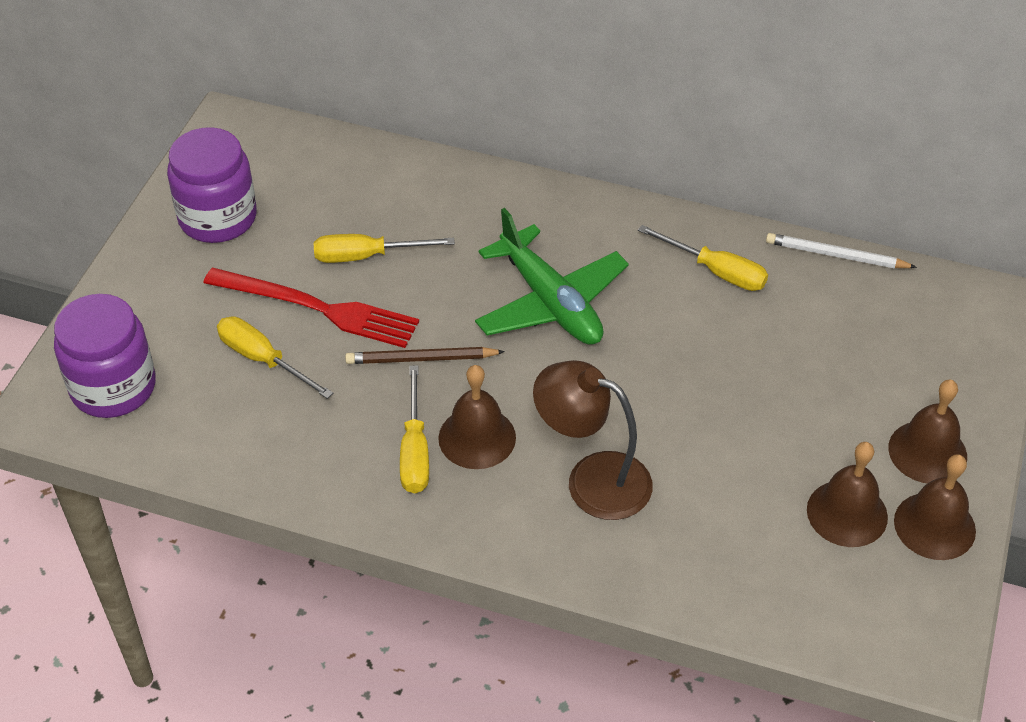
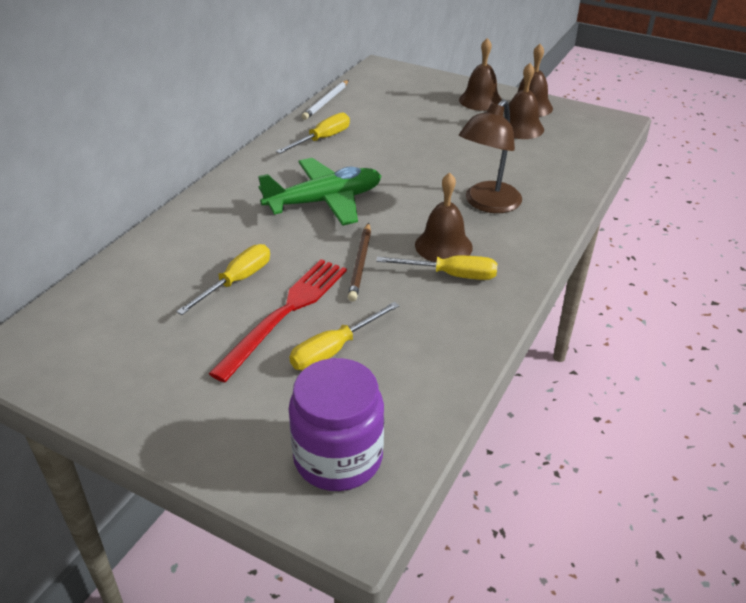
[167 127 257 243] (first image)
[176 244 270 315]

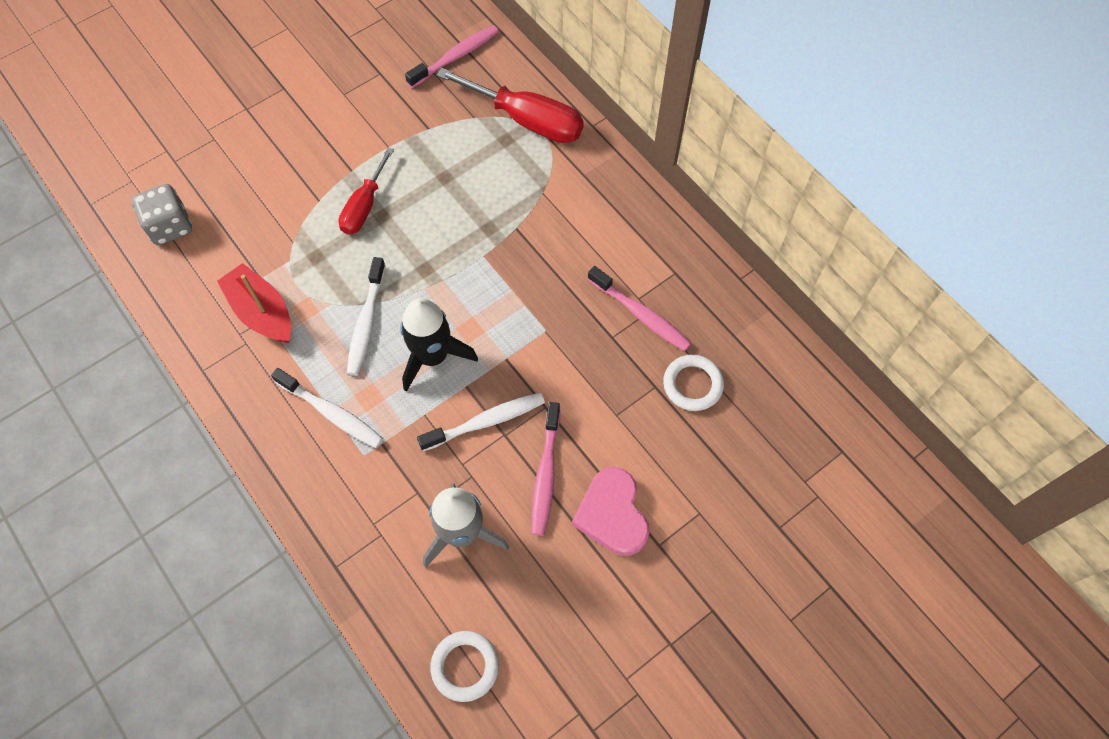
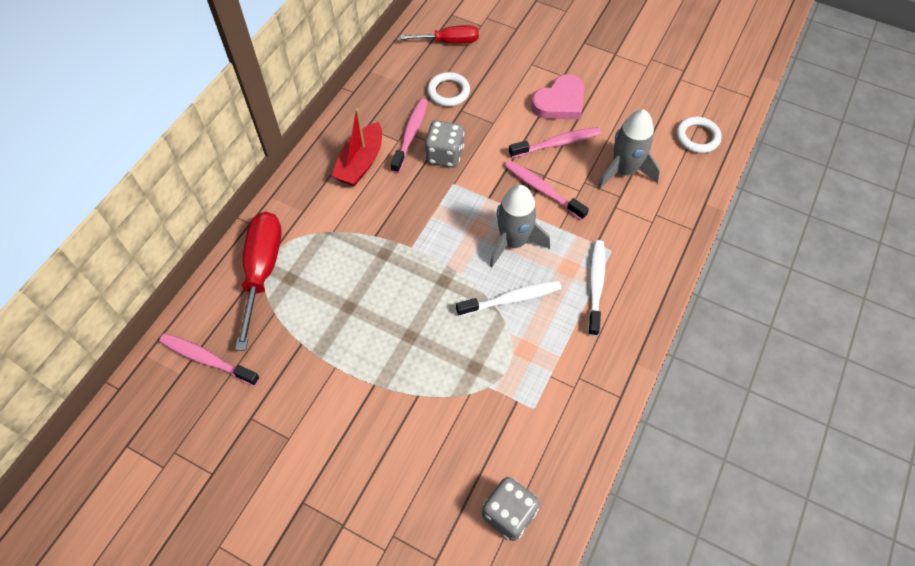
[331 108 382 187]
[400 25 479 44]
[490 185 550 267]
[504 160 589 220]
[425 120 464 168]

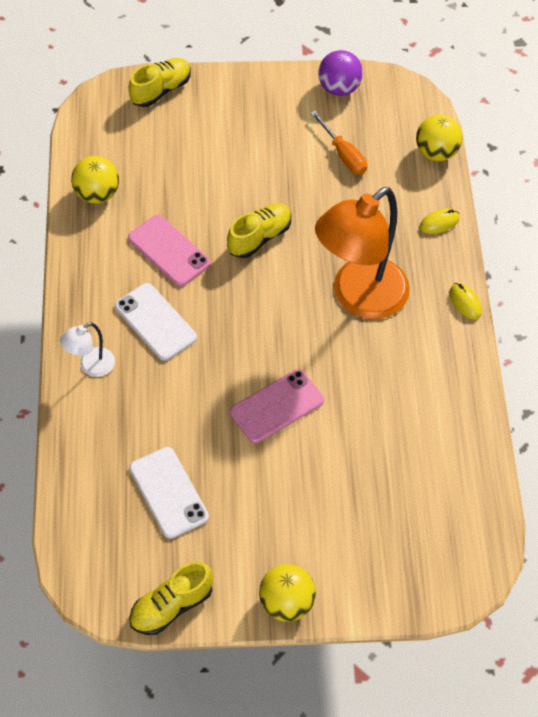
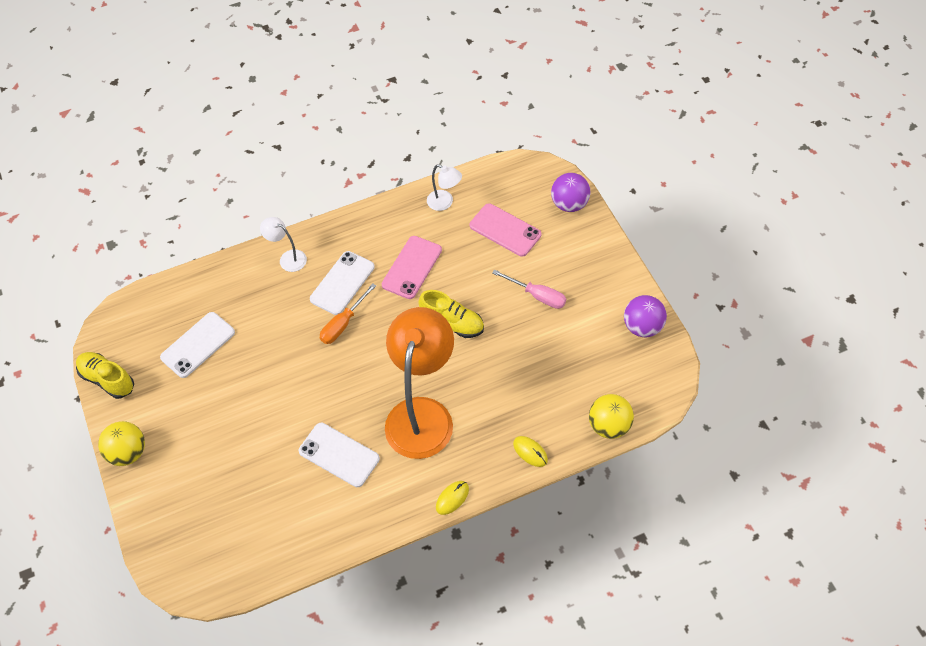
[427 164 462 211]
[551 173 591 212]
[470 203 542 257]
[320 283 376 344]
[385 307 454 459]
[299 423 380 487]
[492 269 566 309]

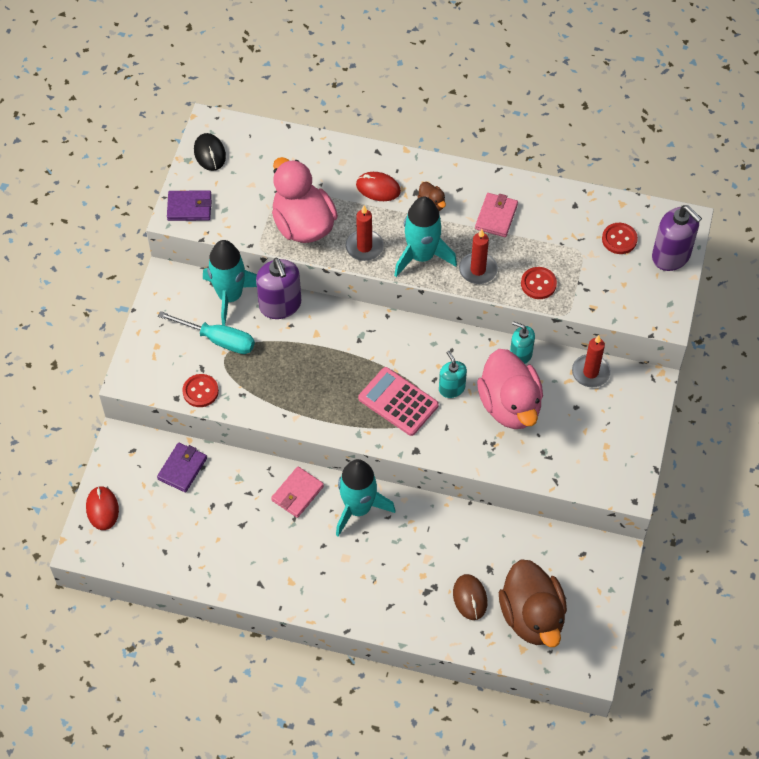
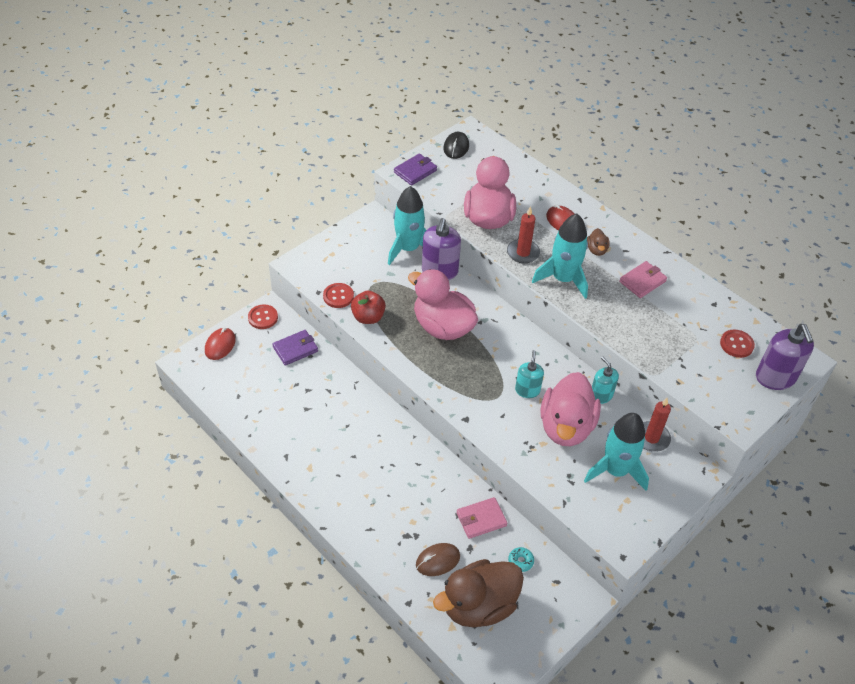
[158 311 255 354] (first image)
[394 153 437 185]
[456 497 507 539]
[584 413 649 491]
[358 367 439 436] (first image)
[416 543 460 576]
[459 229 498 284] (first image)
[433 559 524 627]
[248 304 278 329]
[351 291 386 324]
[408 269 478 340]
[508 547 534 572]

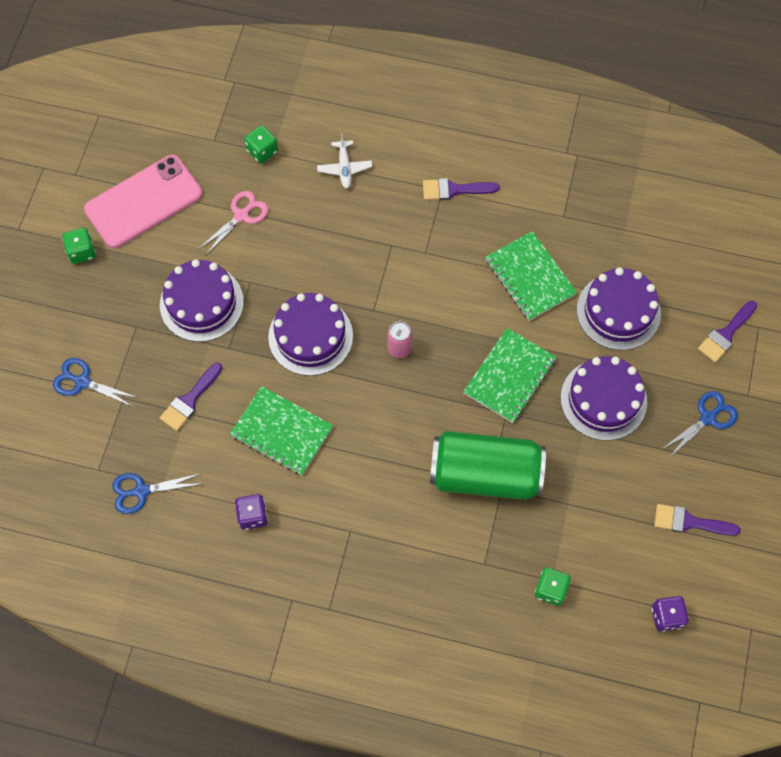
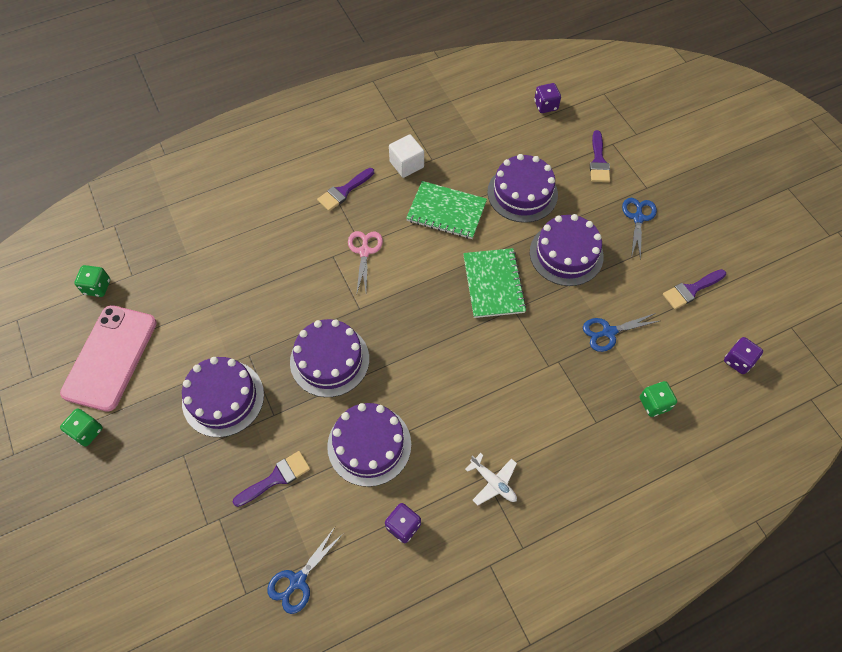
[583 313 659 352]
[233 451 310 507]
[348 231 383 295]
[327 403 411 487]
[74 265 110 297]
[465 453 517 505]
[388 321 412 358] (first image)
[430 431 546 500] (first image)
[389 135 424 178]
[534 83 561 113]

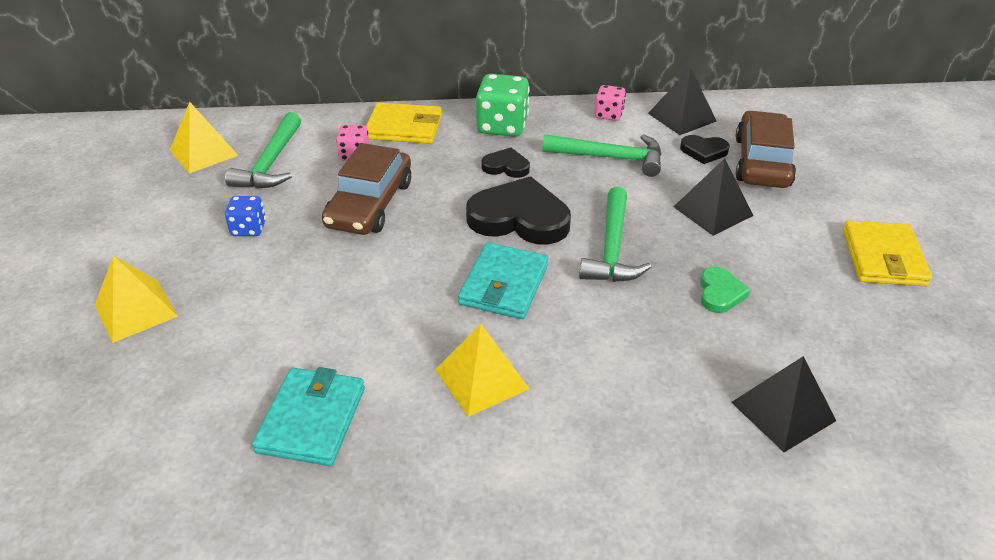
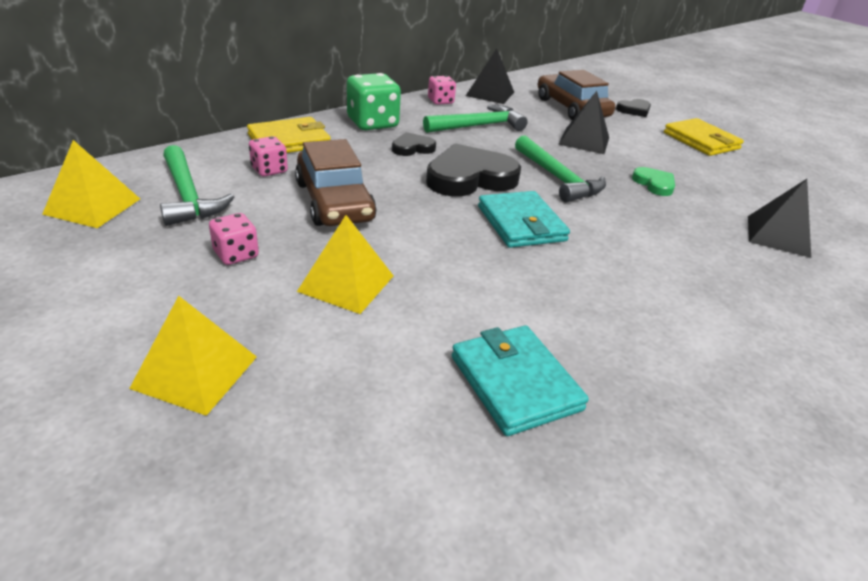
[209 213 259 265]
[297 215 393 314]
[616 99 651 117]

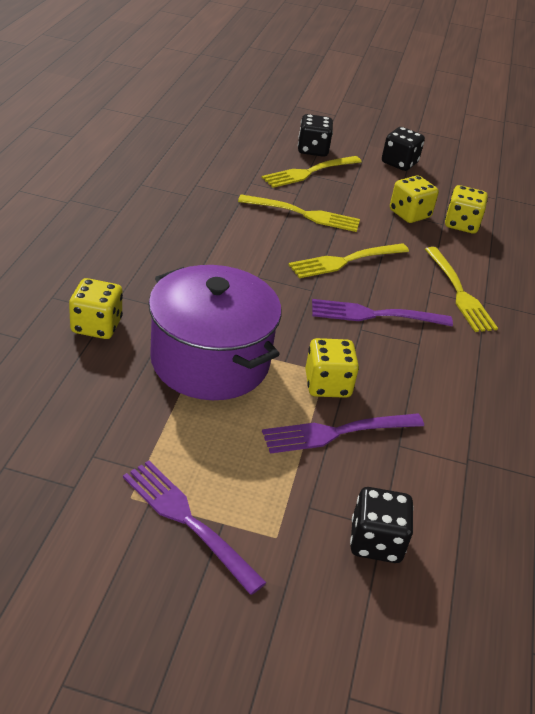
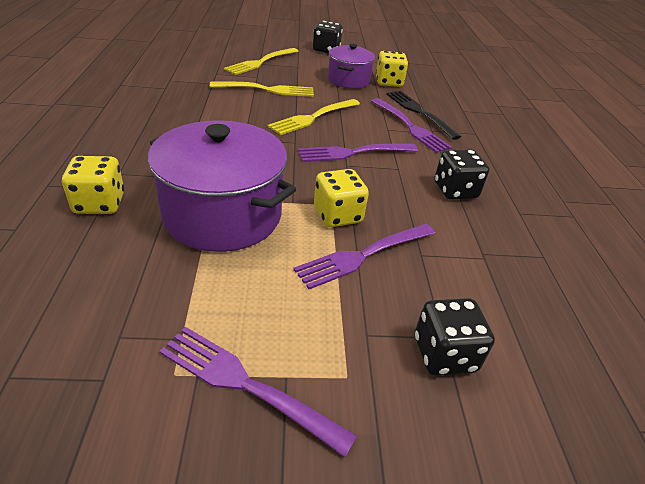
[435 149 489 200]
[328 44 375 89]
[371 98 452 153]
[386 91 461 140]

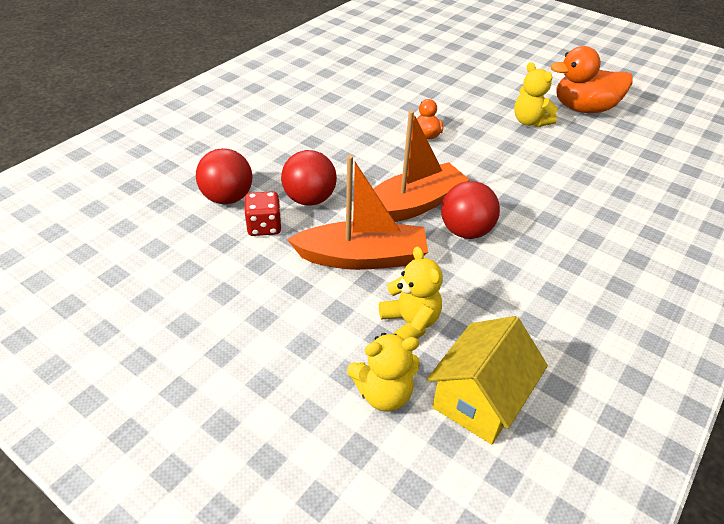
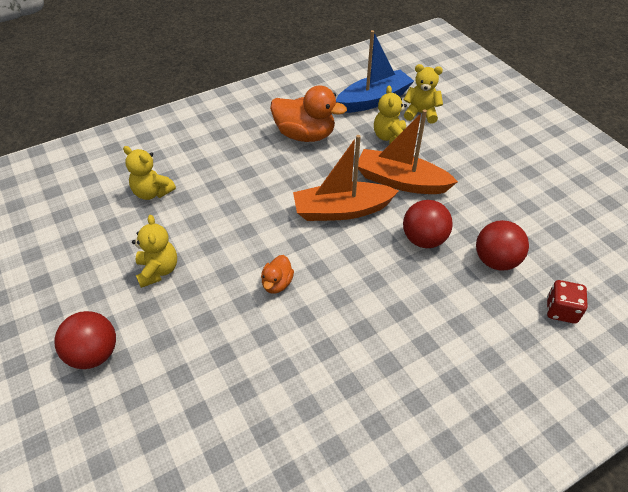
[547 280 588 324]
[336 30 414 113]
[55 311 116 369]
[270 85 347 142]
[123 146 176 200]

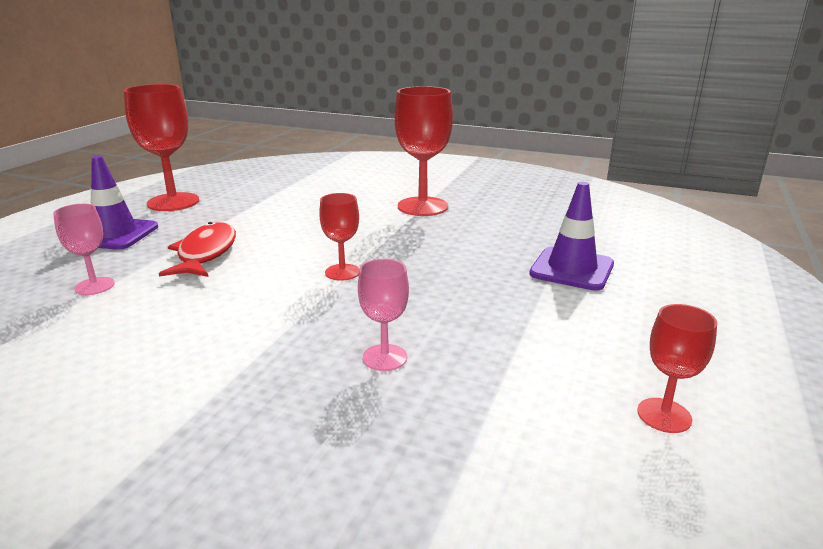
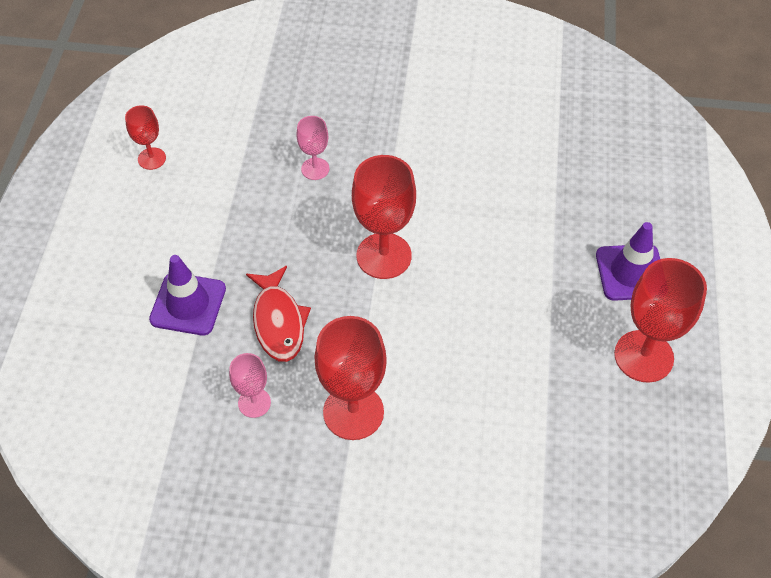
[229 353 271 418]
[246 266 311 362]
[352 155 416 279]

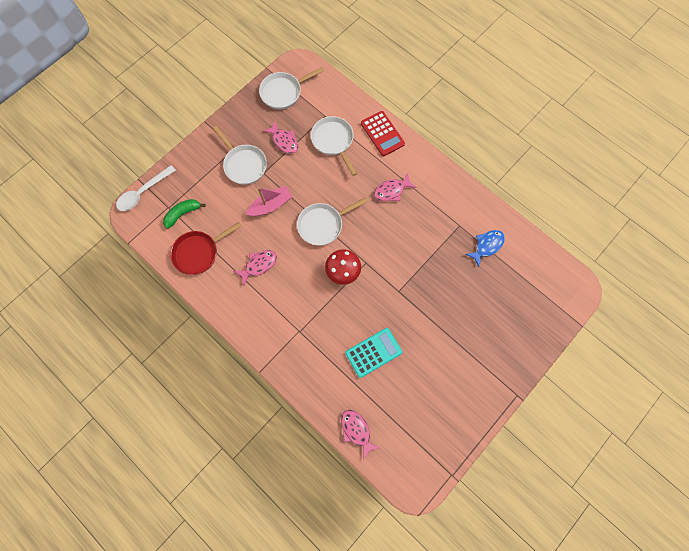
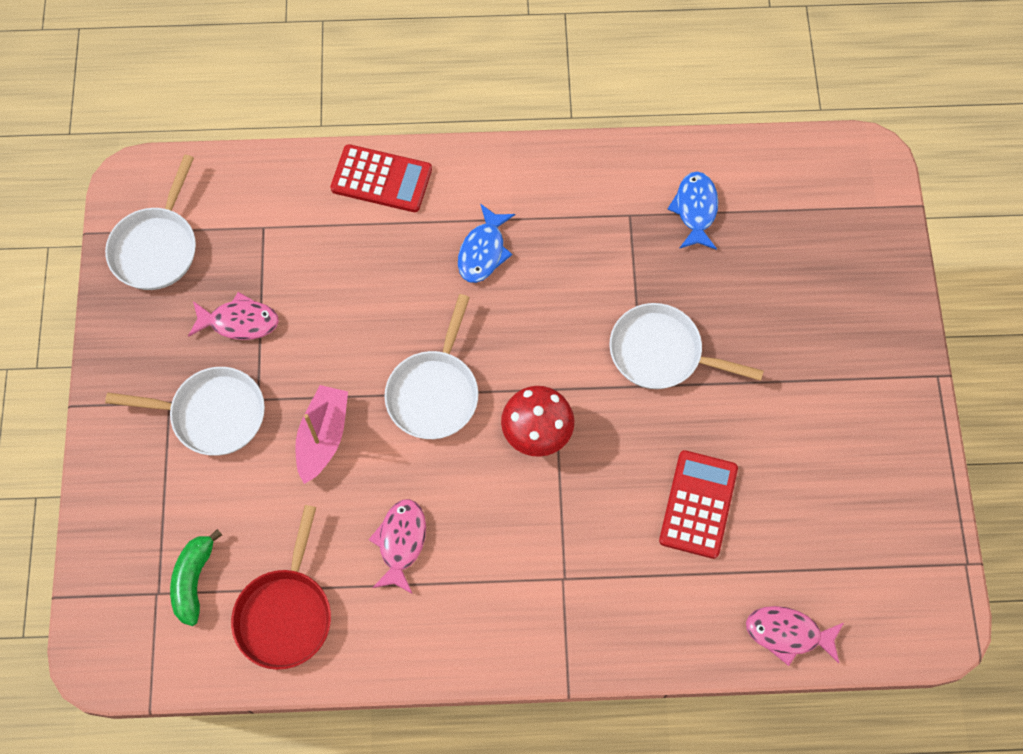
[116 165 176 211] (first image)
[609 303 764 389]
[659 450 738 559]
[458 203 515 283]

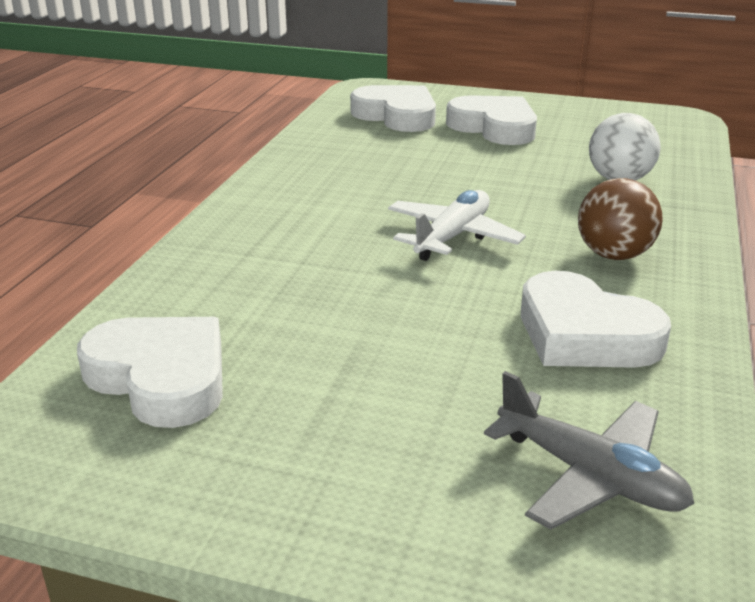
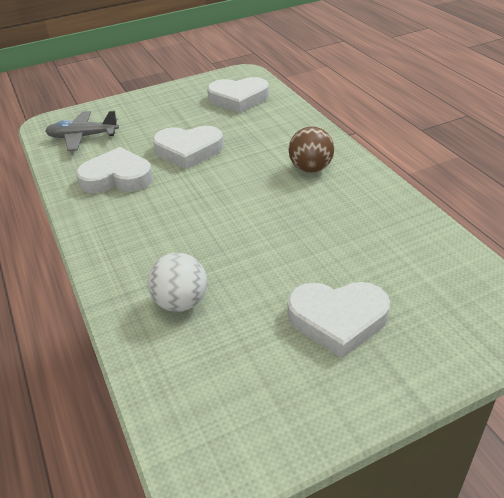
[153 126 224 169]
[388 190 526 261] (first image)
[288 126 334 173]

